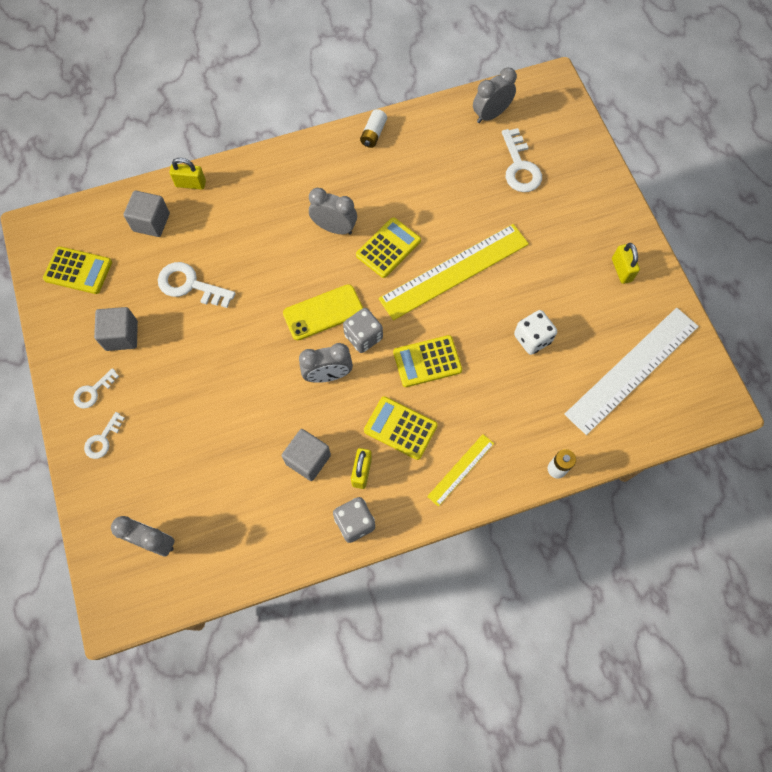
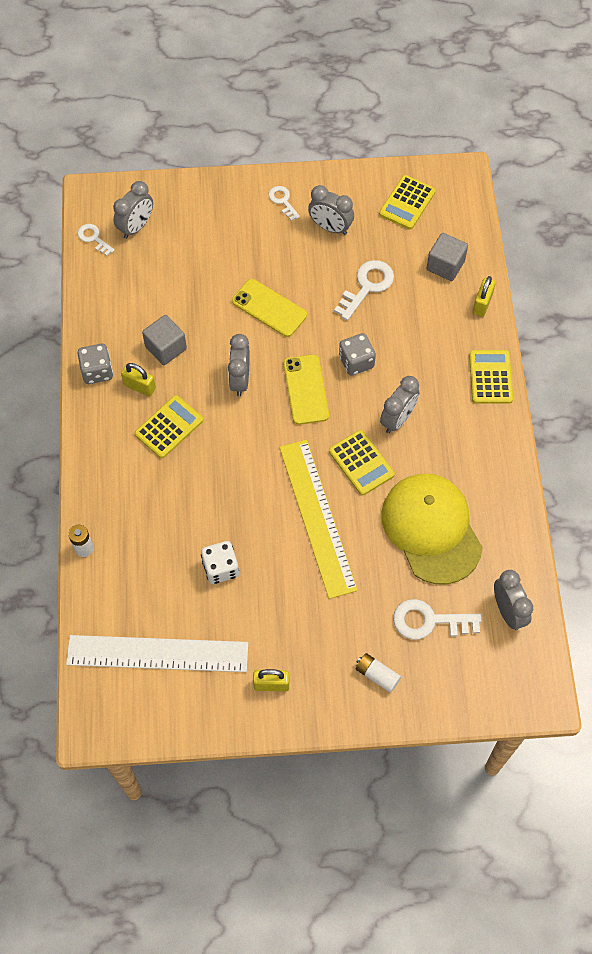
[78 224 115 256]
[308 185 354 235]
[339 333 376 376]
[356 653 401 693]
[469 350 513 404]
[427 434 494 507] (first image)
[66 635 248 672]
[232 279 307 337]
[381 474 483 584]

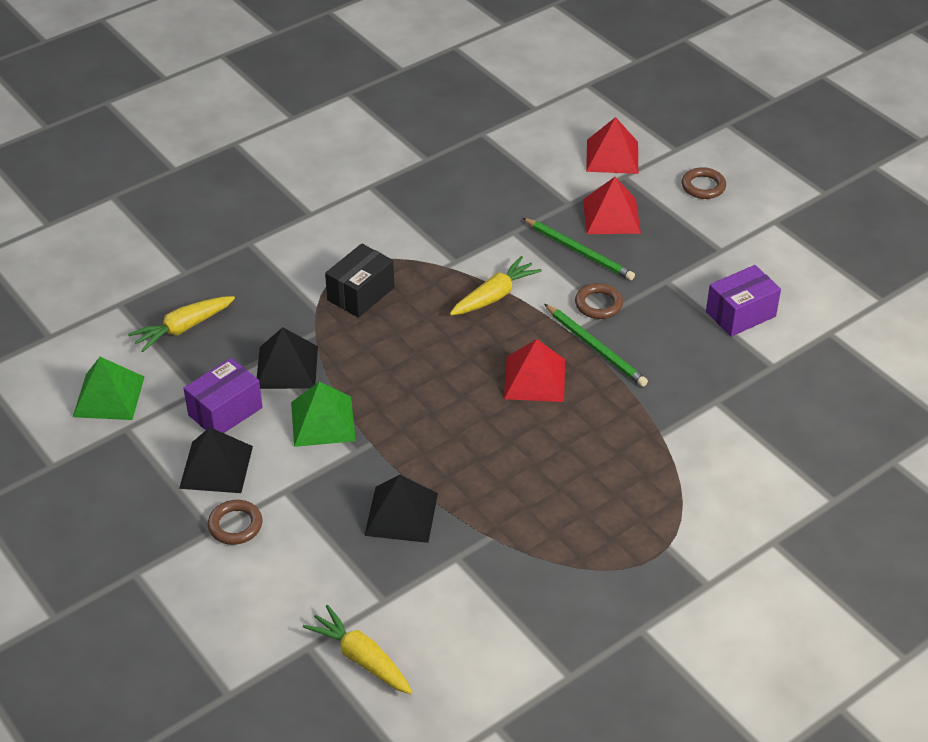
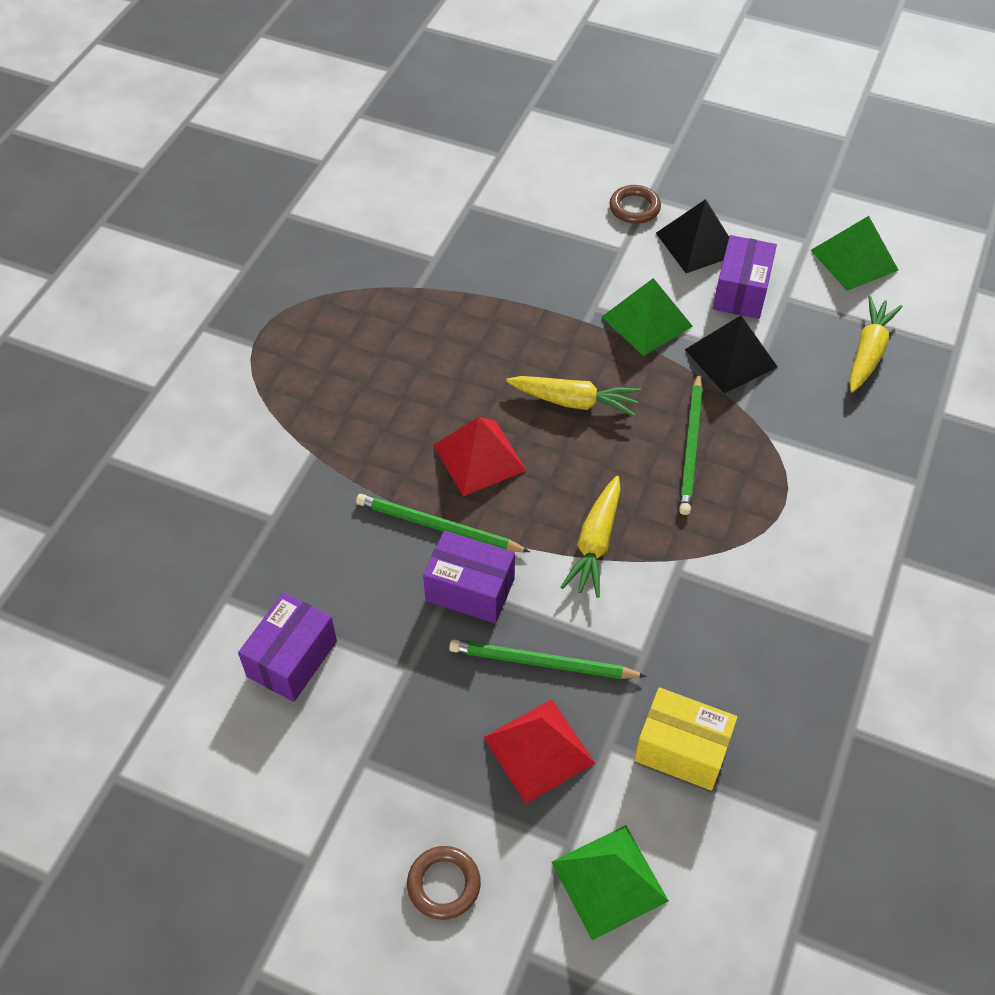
[506 376 641 417]
[325 243 394 318] (first image)
[364 475 438 543] (first image)
[423 531 515 623]
[551 825 669 940]
[634 687 738 791]
[679 373 703 515]

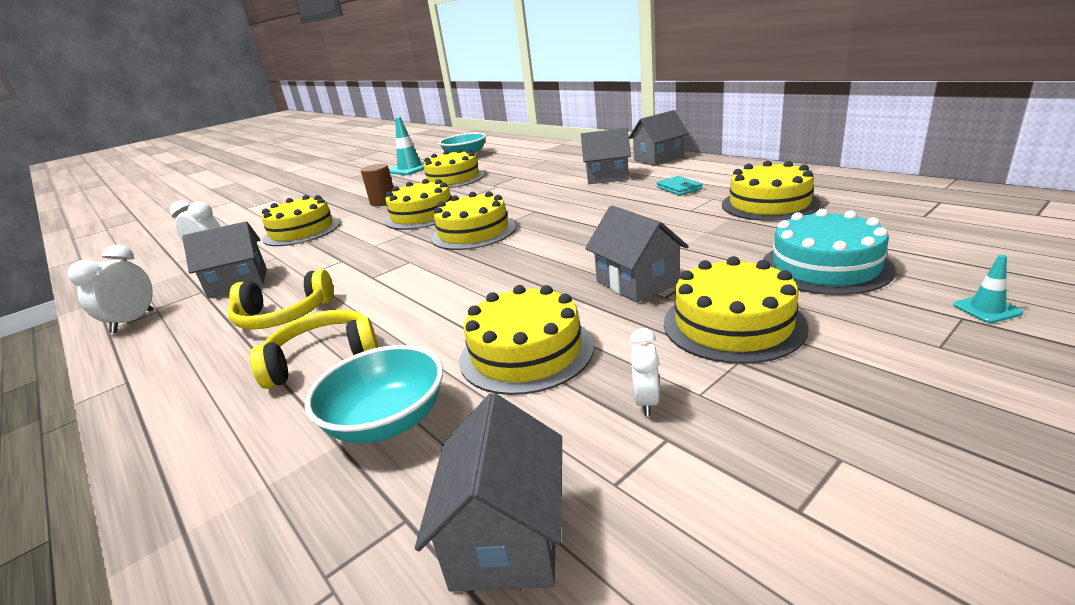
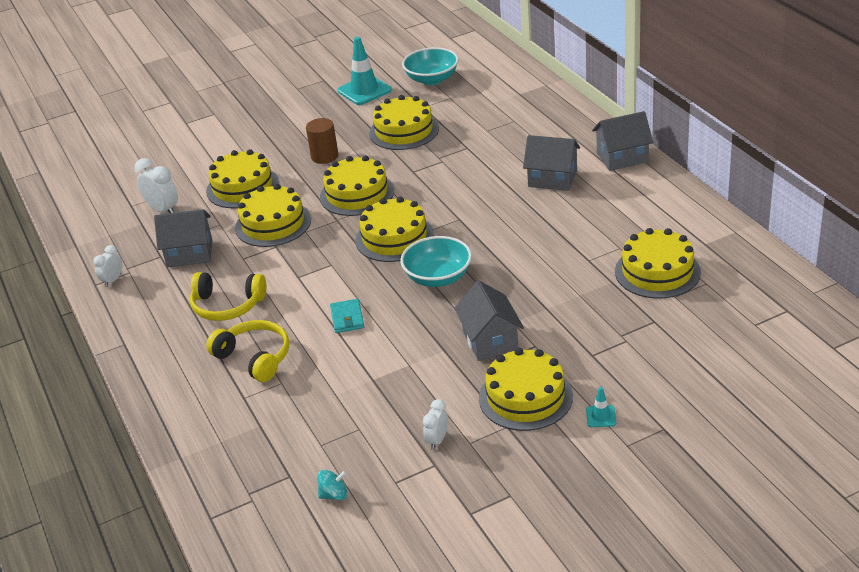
[93 245 122 287]
[206 320 289 382]
[400 236 472 287]
[317 470 347 500]
[235 184 311 247]
[330 299 364 333]
[763 209 896 295] (first image)
[586 387 616 427]

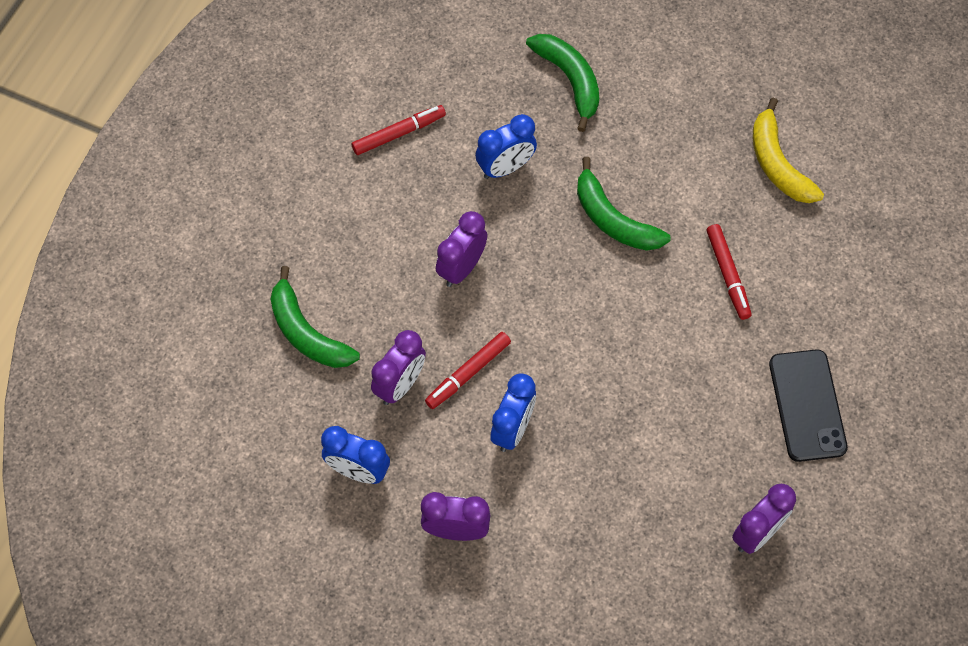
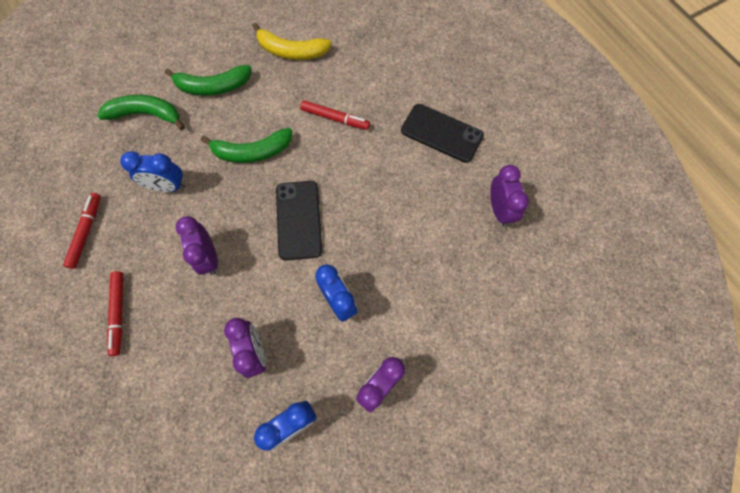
[165 65 252 96]
[107 271 123 356]
[120 151 185 192]
[276 181 322 261]

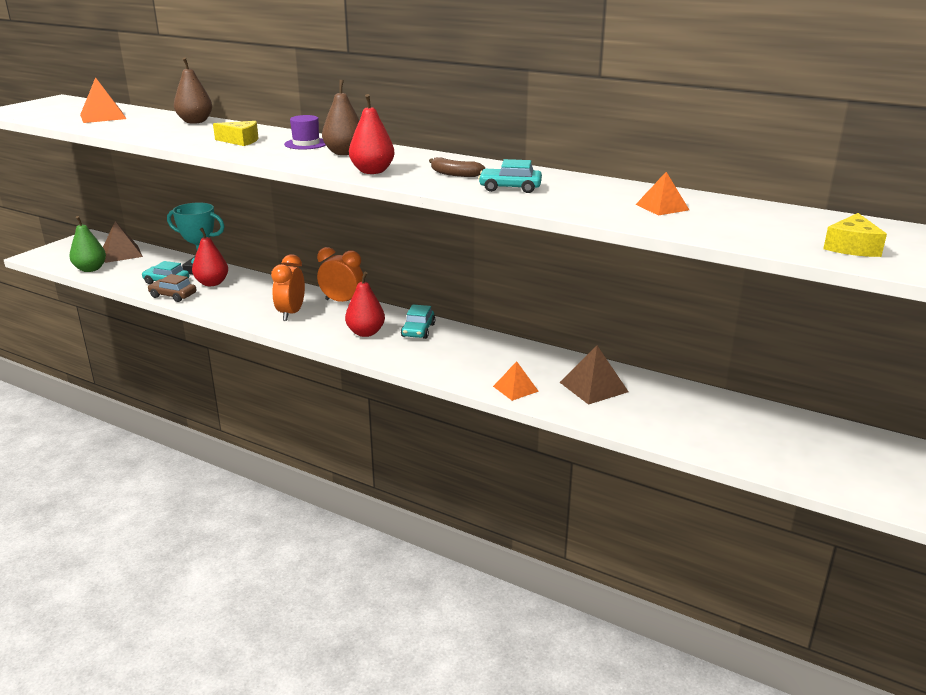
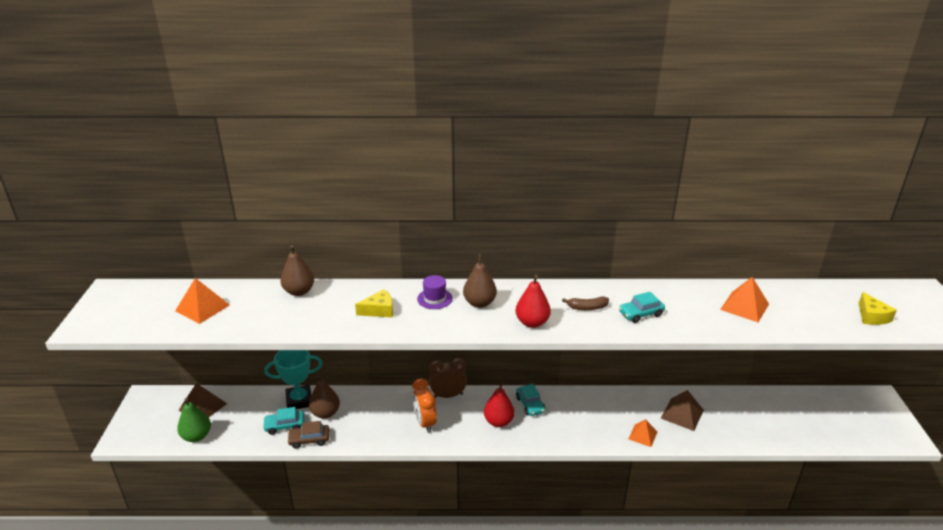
[309 375 340 419]
[429 358 467 398]
[720 277 769 322]

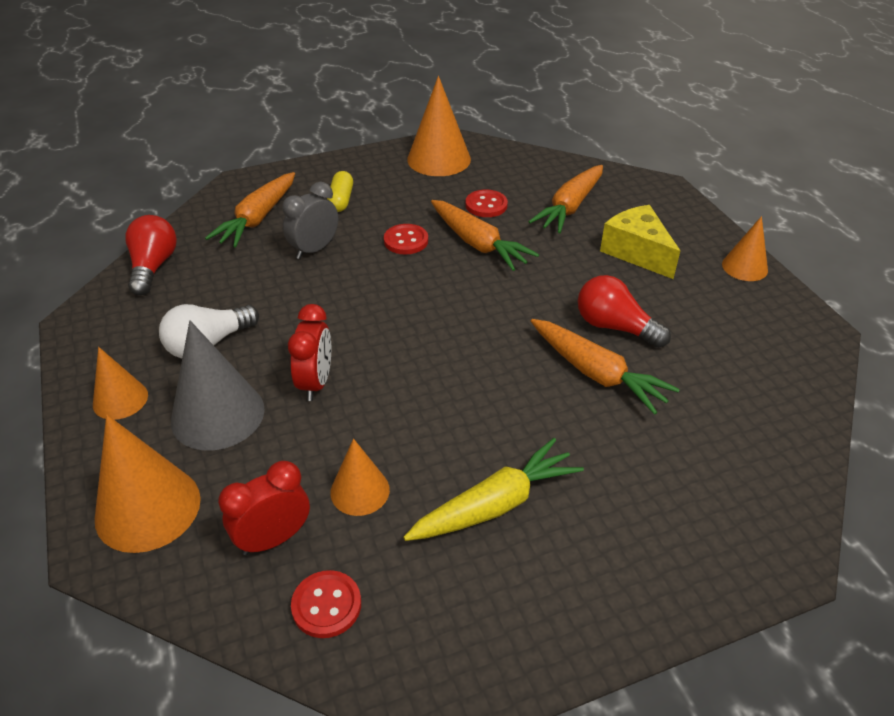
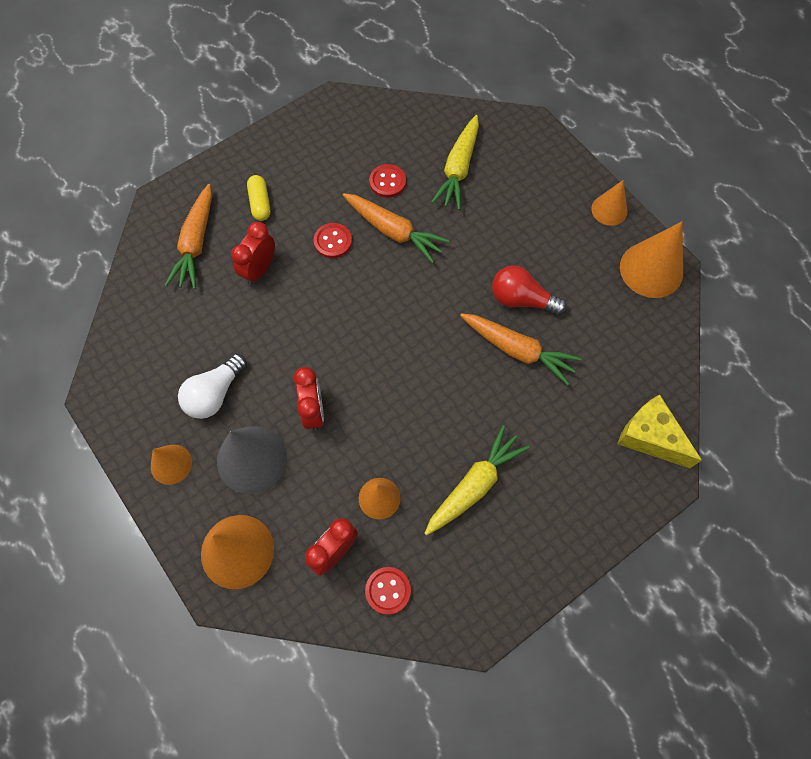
[125 215 177 295] (first image)
[231 222 275 285]
[620 221 683 298]
[431 115 479 210]
[617 395 702 468]

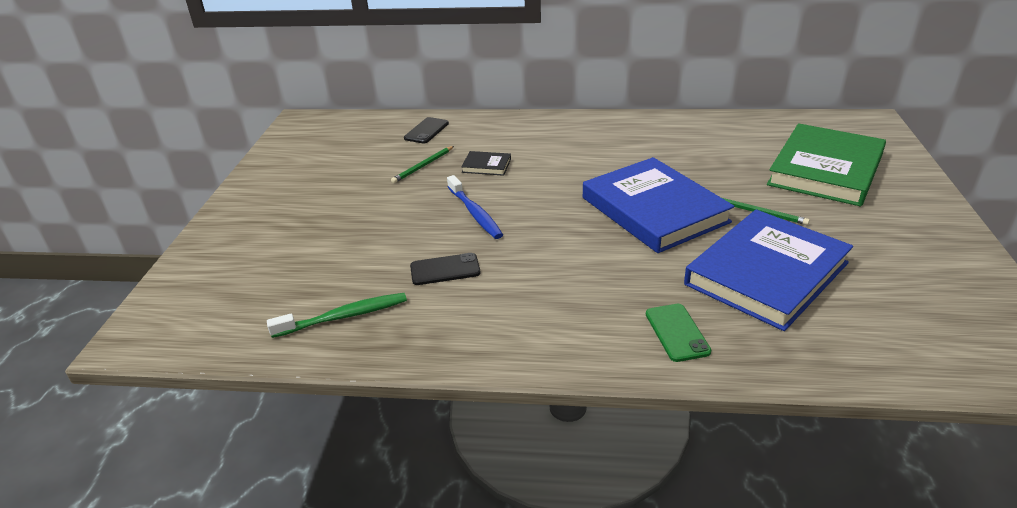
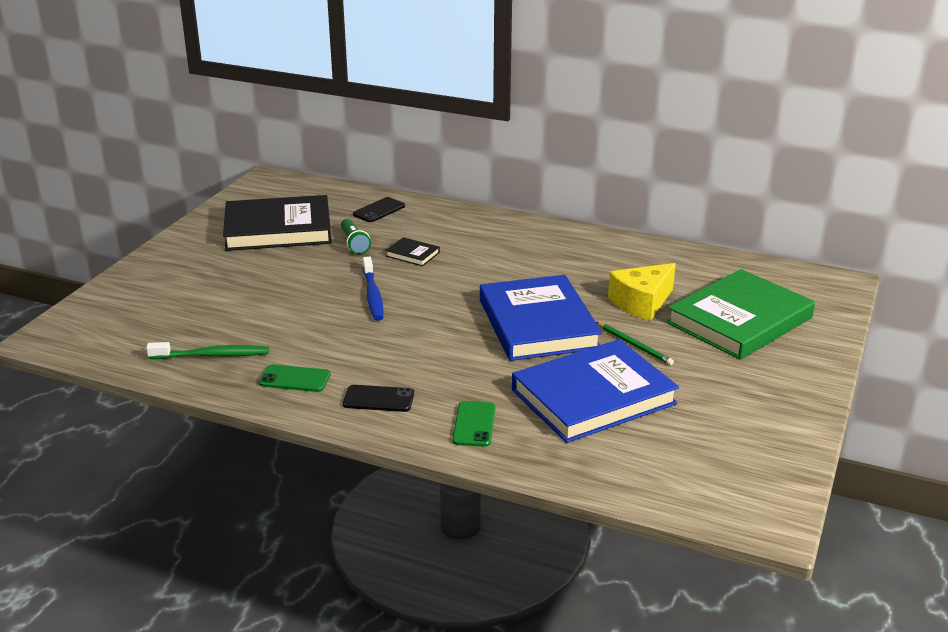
[341 219 371 255]
[343 385 414 412]
[223 195 332 251]
[259 364 331 392]
[608 263 676 321]

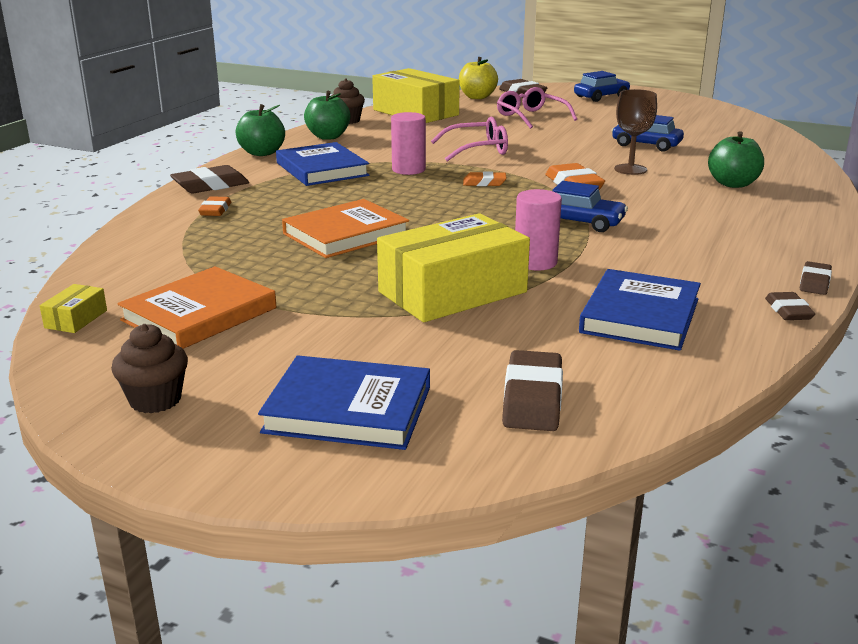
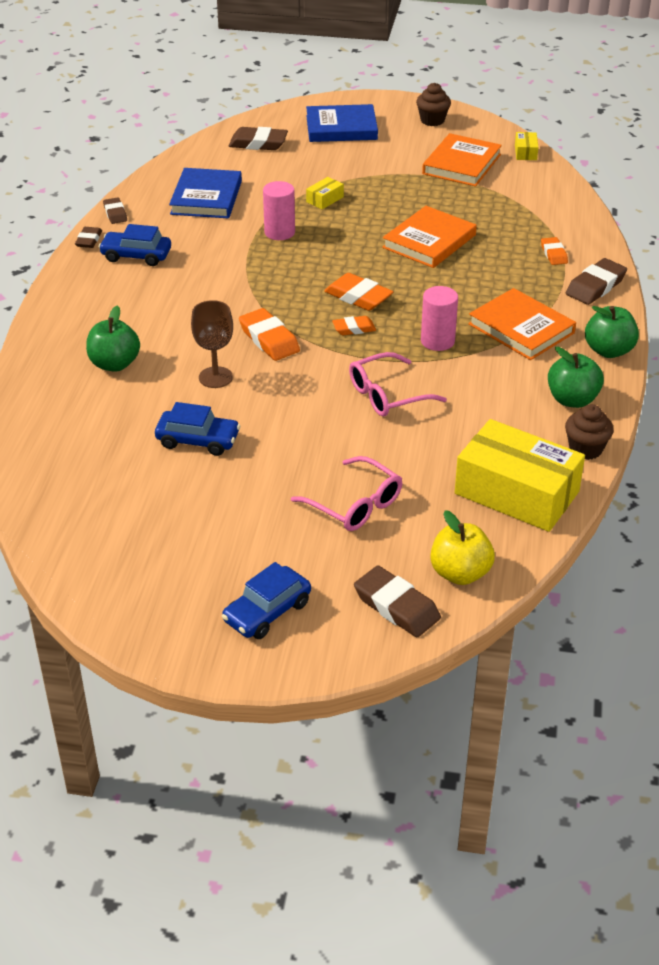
[468 288 576 360]
[306 177 344 209]
[229 127 288 150]
[99 224 171 266]
[324 273 393 311]

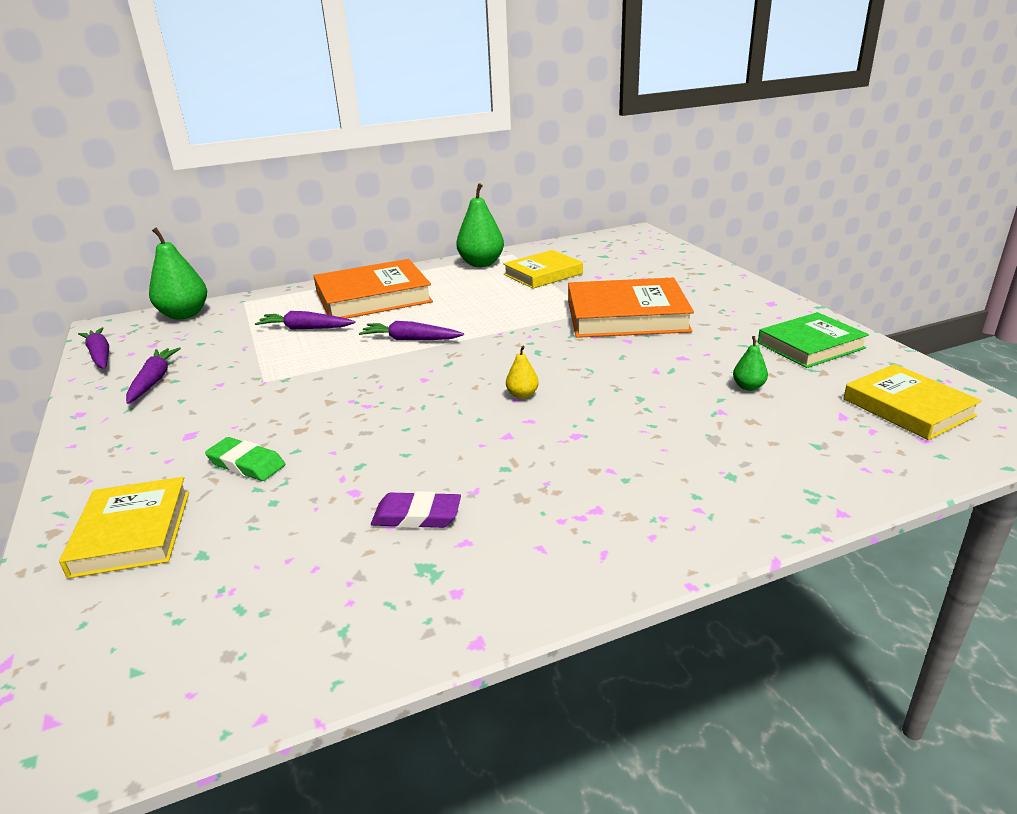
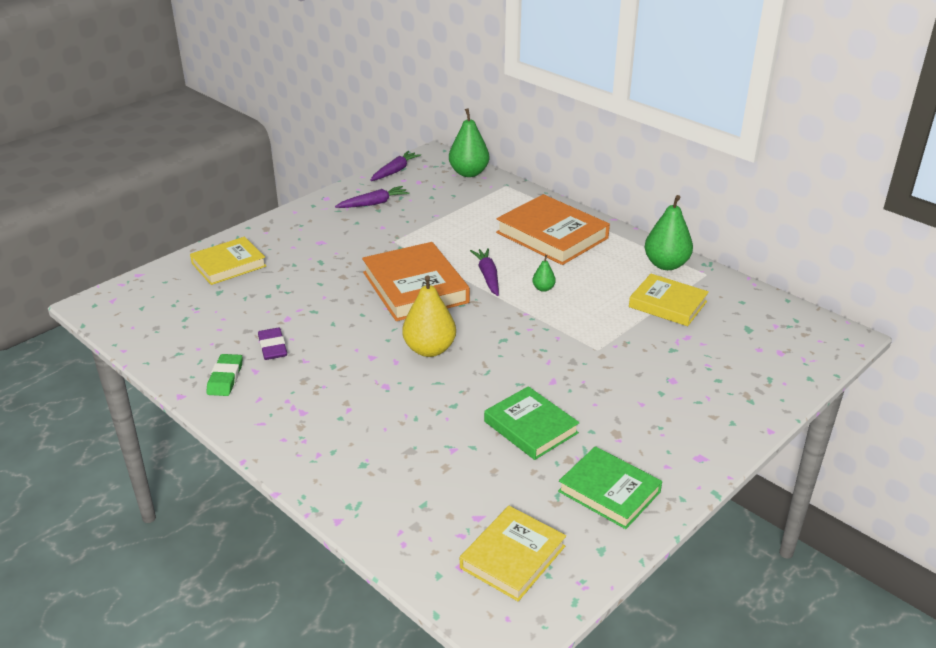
[206 354 243 396]
[255 311 356 329] (first image)
[402 275 456 357]
[362 242 470 321]
[532 255 556 292]
[484 386 579 460]

